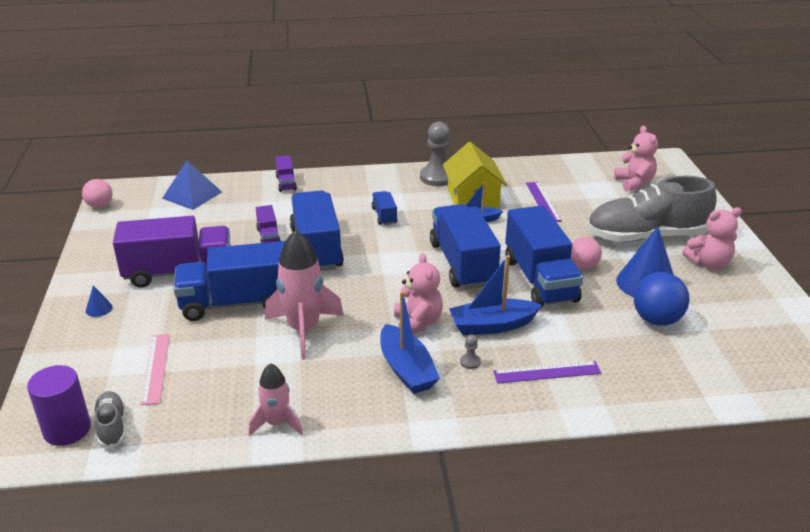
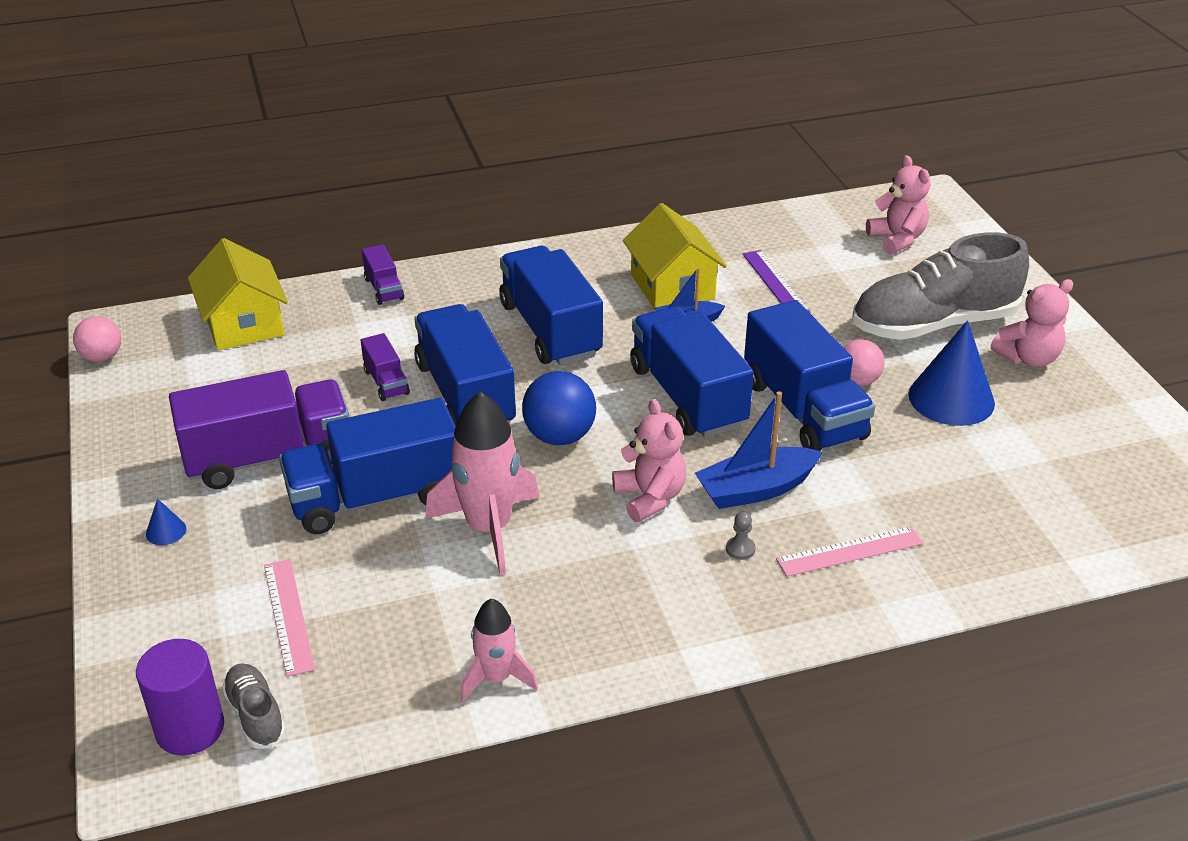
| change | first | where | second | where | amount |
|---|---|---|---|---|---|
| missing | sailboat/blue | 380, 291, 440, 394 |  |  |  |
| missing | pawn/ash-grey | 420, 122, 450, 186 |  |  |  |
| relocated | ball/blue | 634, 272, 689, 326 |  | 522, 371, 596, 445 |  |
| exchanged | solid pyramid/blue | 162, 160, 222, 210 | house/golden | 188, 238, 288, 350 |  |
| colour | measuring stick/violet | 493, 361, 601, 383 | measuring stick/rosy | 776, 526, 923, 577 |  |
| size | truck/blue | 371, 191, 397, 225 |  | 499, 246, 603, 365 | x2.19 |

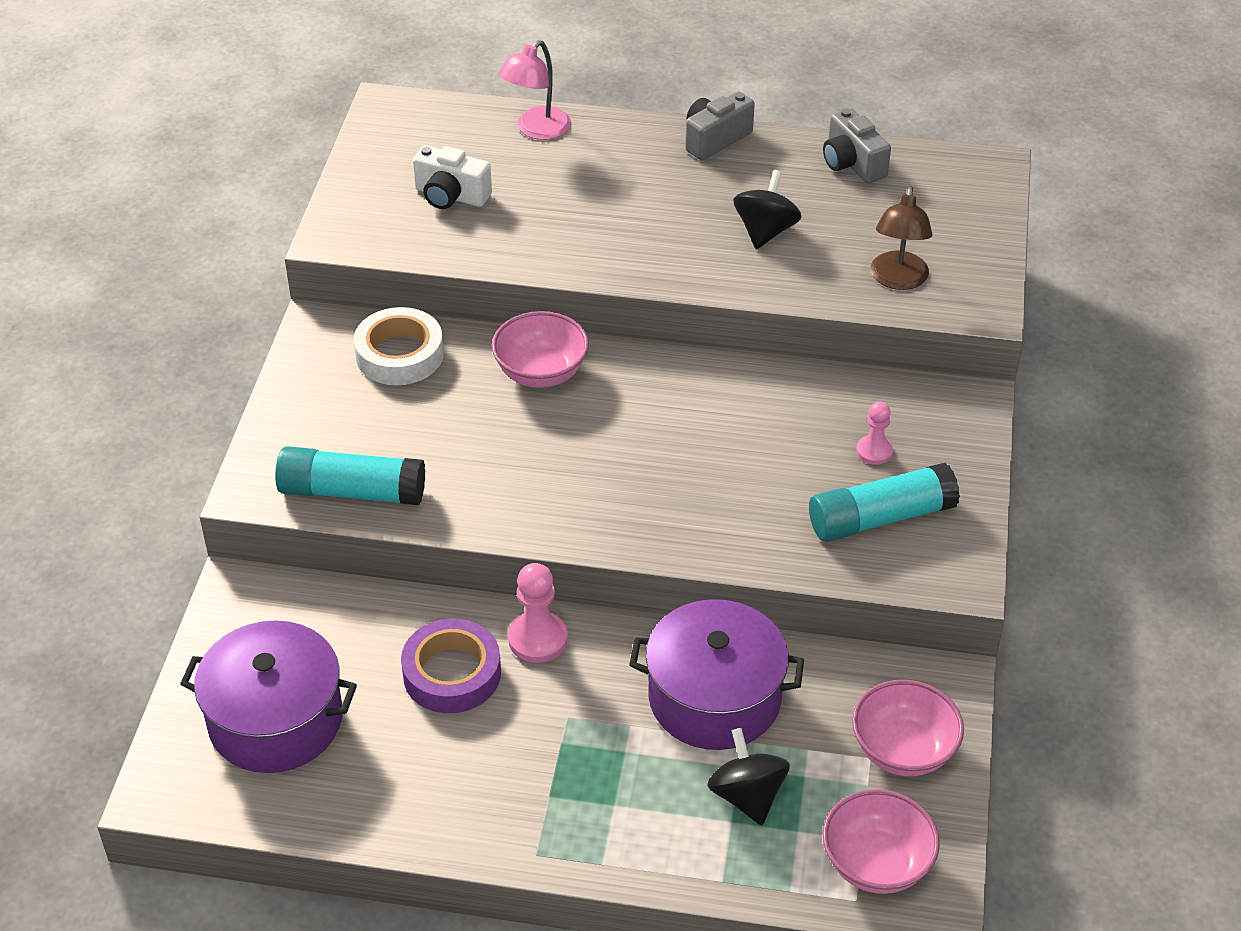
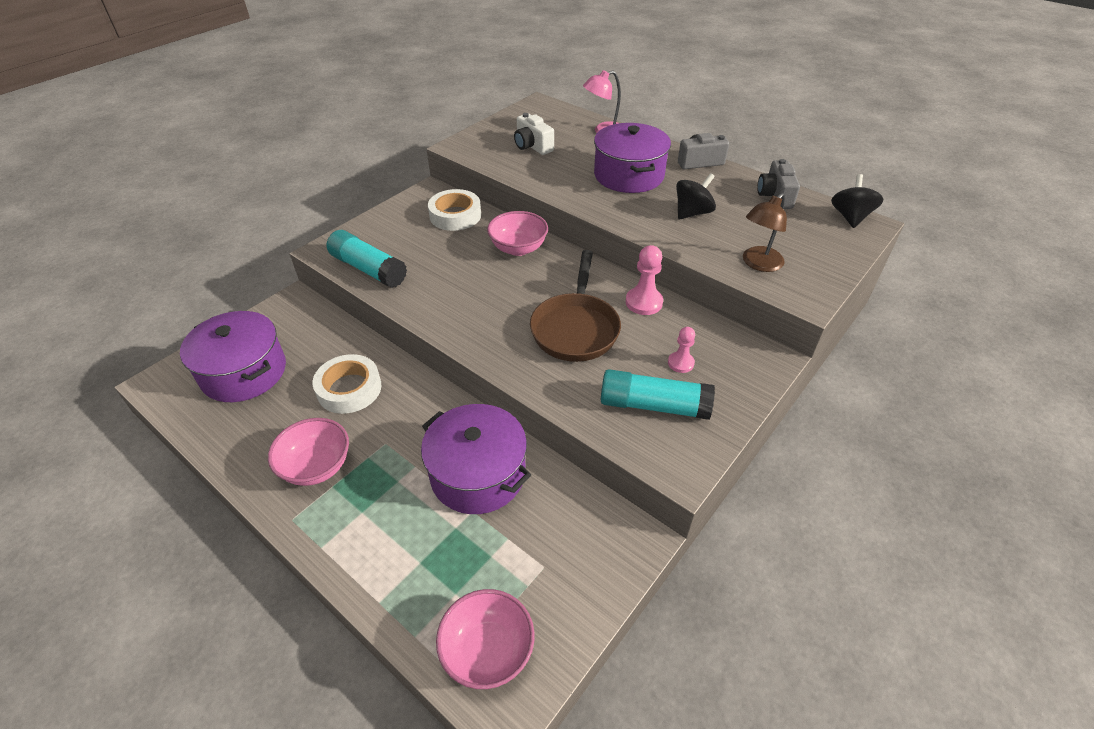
| change | first | where | second | where | amount |
|---|---|---|---|---|---|
| appeared |  |  | frying pan/dark brown | 530, 250, 621, 362 |  |
| appeared |  |  | cooking pot/violet | 594, 123, 671, 193 |  |
| relocated | pawn/rosy | 508, 563, 568, 663 |  | 626, 245, 663, 315 |  |
| relocated | whirligig/jet-black | 707, 728, 790, 825 |  | 831, 174, 883, 228 |  |
| relocated | bowl/rosy | 852, 680, 964, 776 |  | 268, 418, 349, 486 |  |
| colour | tape/violet | 401, 618, 501, 713 | tape/snow-white | 312, 354, 381, 414 |  |

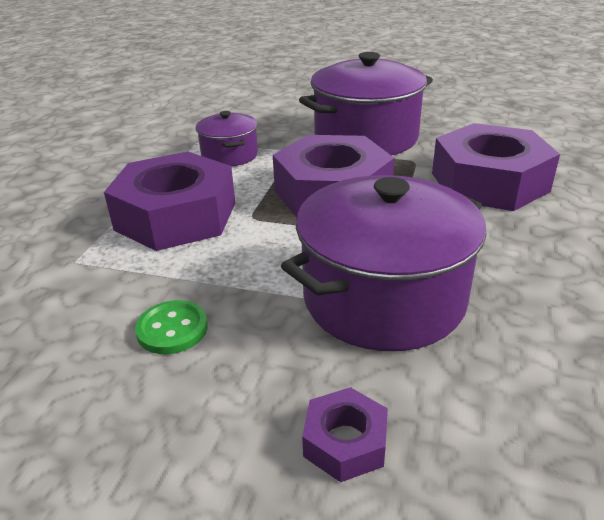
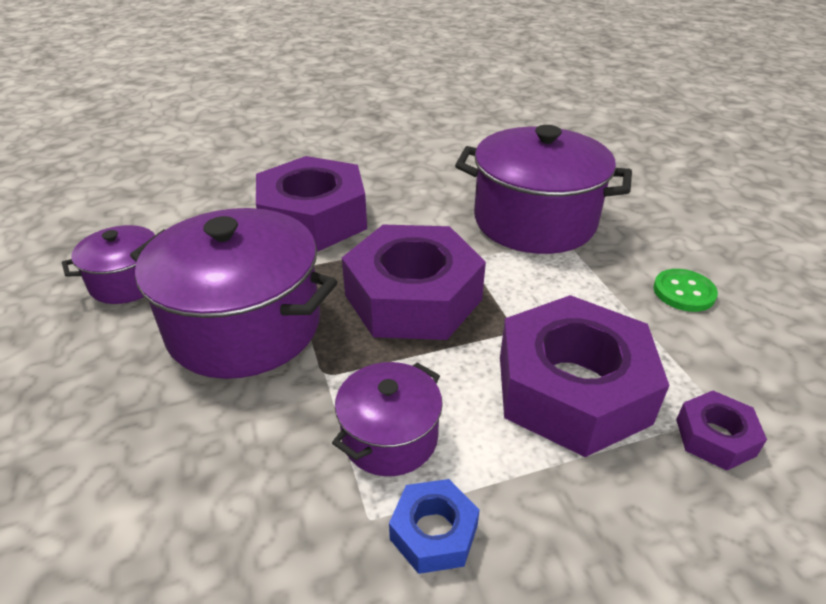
| change | first | where | second | where | amount |
|---|---|---|---|---|---|
| appeared |  |  | cooking pot/violet | 62, 225, 155, 304 |  |
| appeared |  |  | nut/blue | 389, 479, 480, 574 |  |
| relocated | nut/violet | 302, 387, 388, 482 |  | 676, 391, 767, 471 |  |

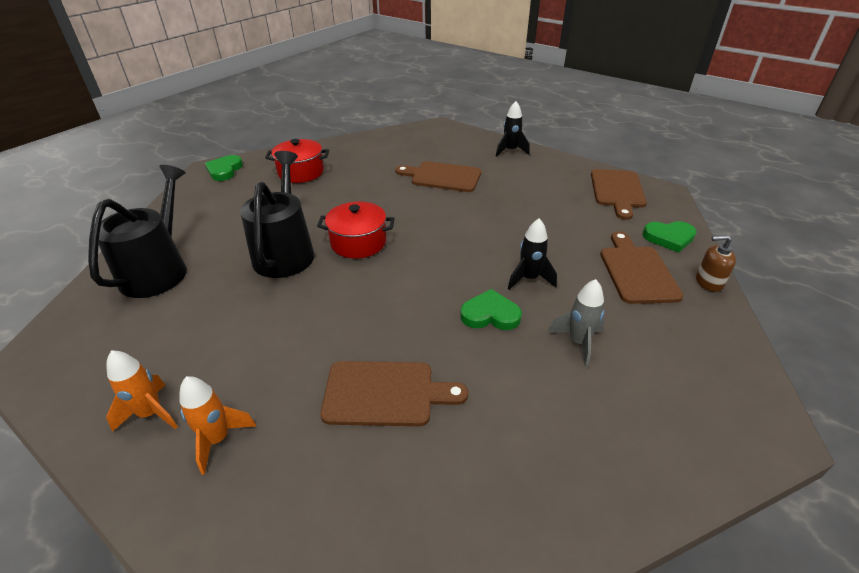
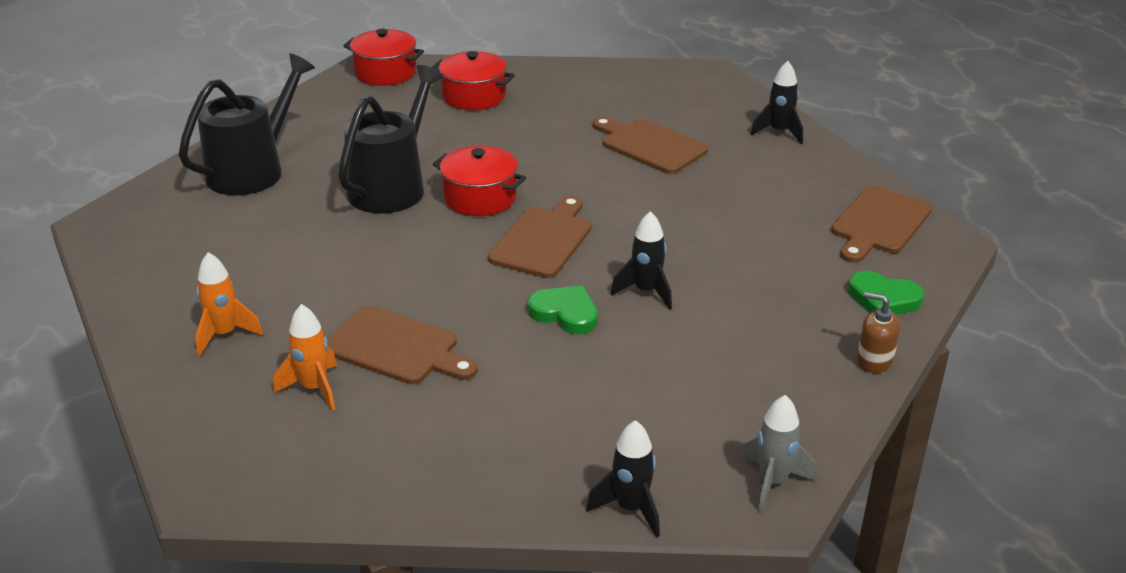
| change | first | where | second | where | amount |
|---|---|---|---|---|---|
| appeared |  |  | spaceship/jet-black | 586, 420, 660, 538 |  |
| relocated | spaceship/orange-coloured | 106, 350, 178, 432 |  | 274, 304, 337, 411 |  |
| relocated | spaceship/ash-grey | 548, 279, 604, 367 |  | 742, 395, 816, 513 |  |
| relocated | cutting board/dark brown | 600, 231, 684, 304 |  | 488, 196, 591, 278 |  |
| exchanged | love heart/emerald | 205, 155, 243, 181 | cooking pot/crimson | 343, 29, 424, 86 |  |

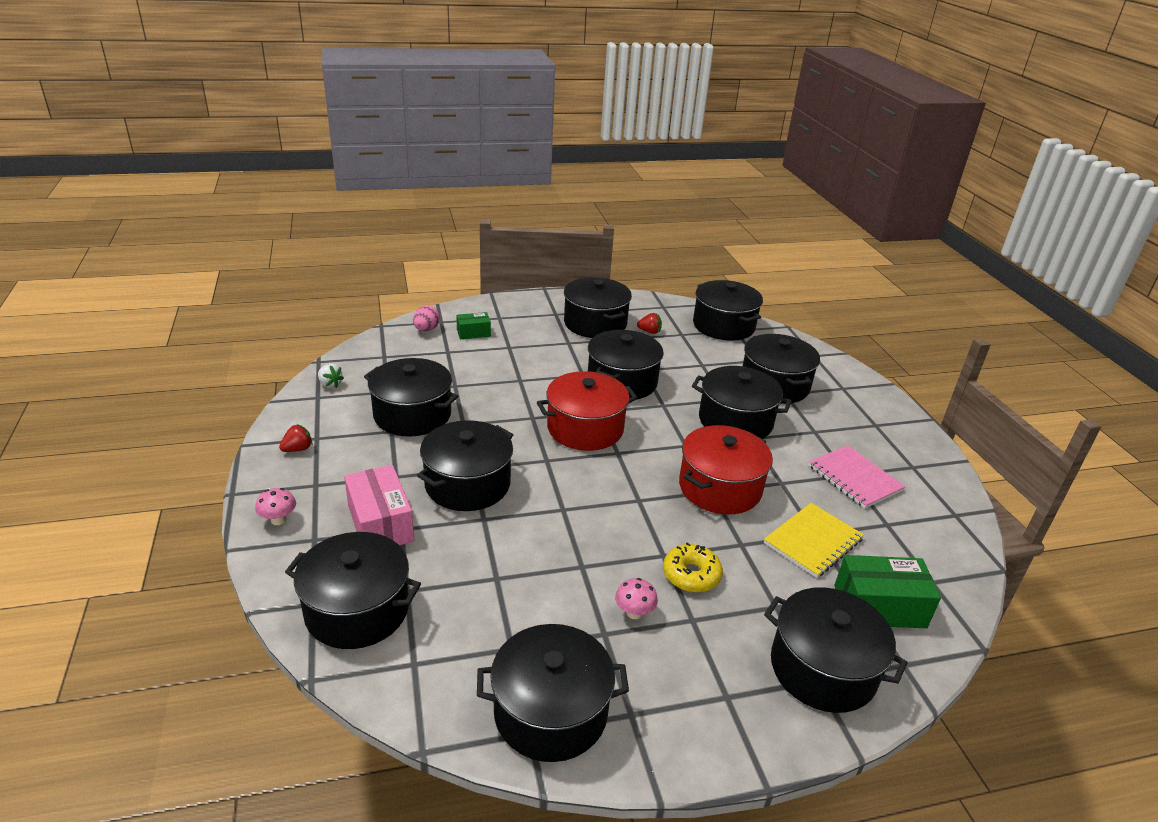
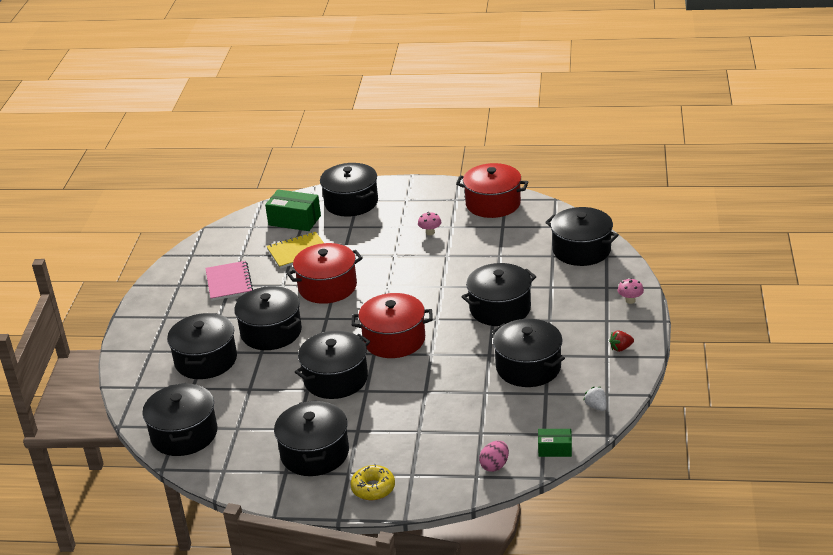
| change | first | where | second | where | amount |
|---|---|---|---|---|---|
| missing | box/rosy | 344, 465, 414, 545 |  |  |  |
| missing | toy strawberry/crimson | 637, 313, 662, 334 |  |  |  |
| relocated | box/emerald | 456, 312, 491, 339 |  | 538, 429, 572, 457 |  |
| relocated | donut/golden | 663, 542, 723, 592 |  | 350, 464, 395, 500 |  |
| colour | cooking pot/jet-black | 477, 624, 629, 762 | cooking pot/crimson | 456, 163, 528, 218 |  |

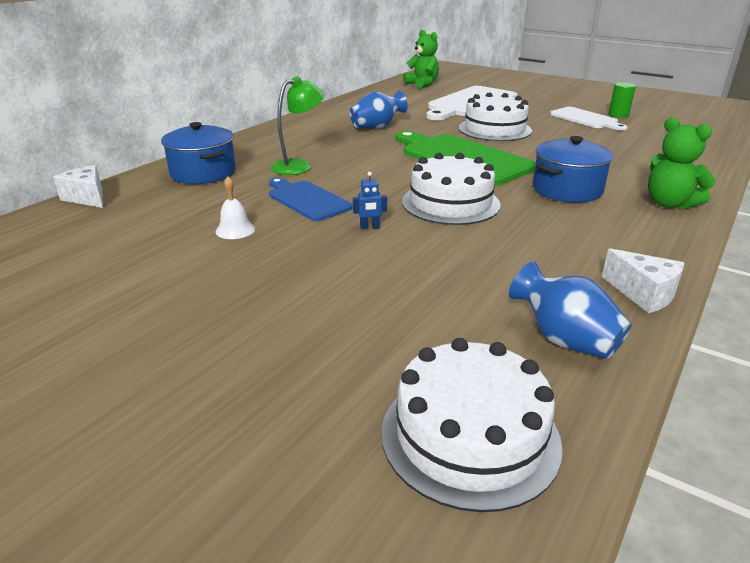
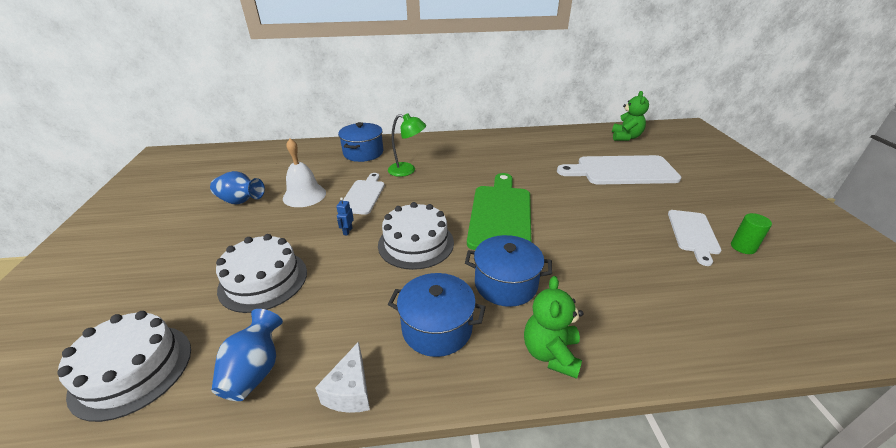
| change | first | where | second | where | amount |
|---|---|---|---|---|---|
| missing | cheese wedge/snow-white | 53, 165, 103, 208 |  |  |  |
| appeared |  |  | cooking pot/blue | 388, 273, 486, 357 |  |
| relocated | flower vase/blue | 350, 91, 408, 129 |  | 210, 171, 265, 205 |  |
| relocated | layer cake/snow-white | 458, 92, 532, 141 |  | 216, 234, 307, 313 |  |
| colour | cutting board/blue | 269, 178, 353, 221 | cutting board/snow-white | 343, 173, 385, 215 |  |
| spun | robot figure/blue | 353, 172, 387, 229 |  | 336, 197, 354, 236 | 60 degrees clockwise |
| size | school bell/snow-white | 216, 176, 255, 239 |  | 283, 139, 326, 207 | x1.80 |

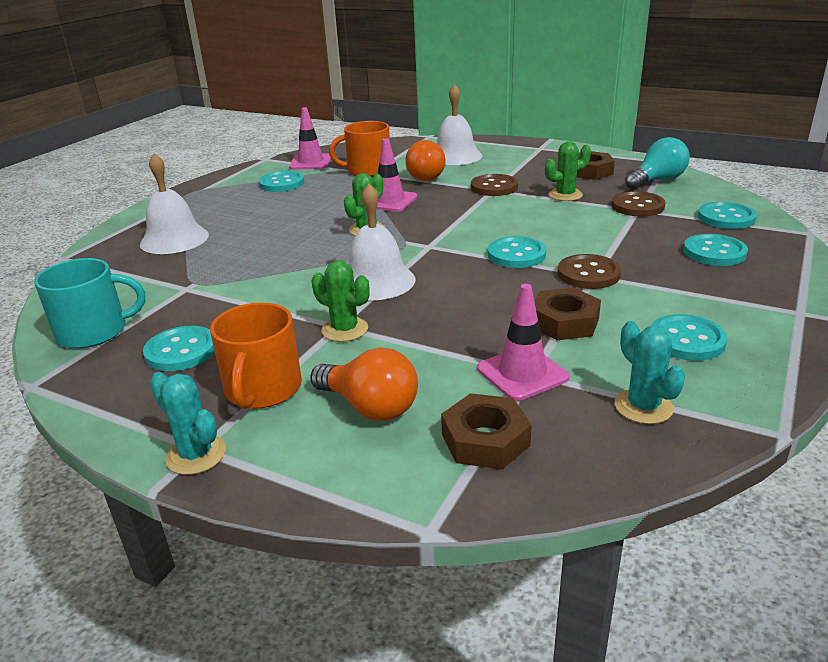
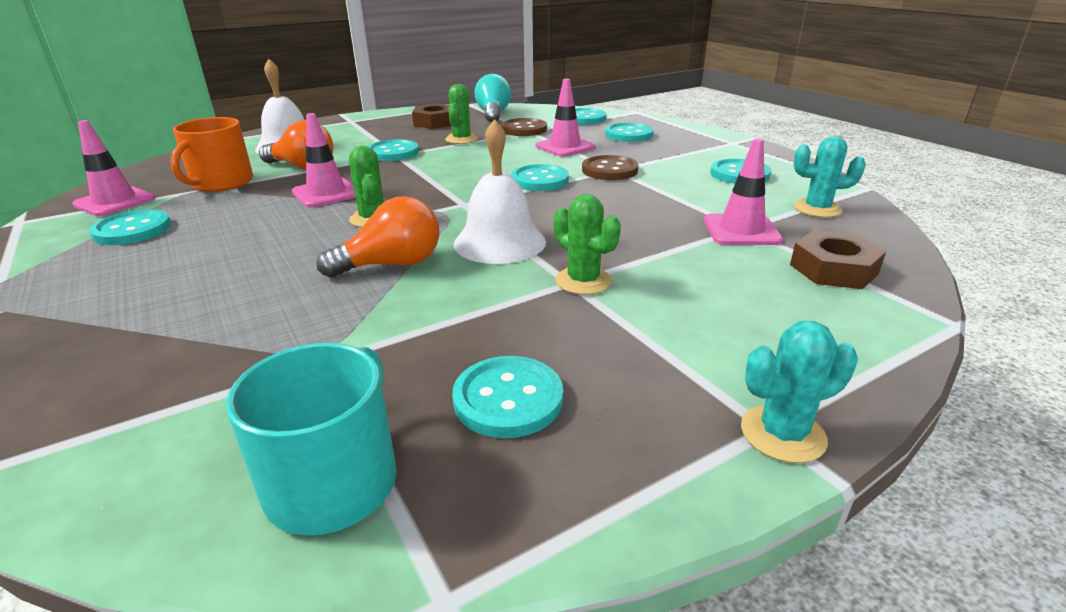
| change | first | where | second | where | amount |
|---|---|---|---|---|---|
| missing | school bell/snow-white | 140, 153, 209, 254 |  |  |  |
| missing | tea mug/orange-coloured | 210, 303, 302, 409 |  |  |  |
| missing | nut/dark brown | 534, 287, 601, 340 |  |  |  |
| appeared |  |  | traffic cone/rosy | 536, 79, 596, 157 |  |
| relocated | light bulb/orange-coloured | 310, 348, 418, 421 |  | 317, 196, 439, 278 |  |
| colour | shirt button/dark brown | 471, 174, 518, 196 | shirt button/turquoise | 367, 139, 419, 161 |  |
| spun | prickly plant/emerald | 311, 260, 369, 342 |  | 554, 194, 621, 295 | 75 degrees clockwise |

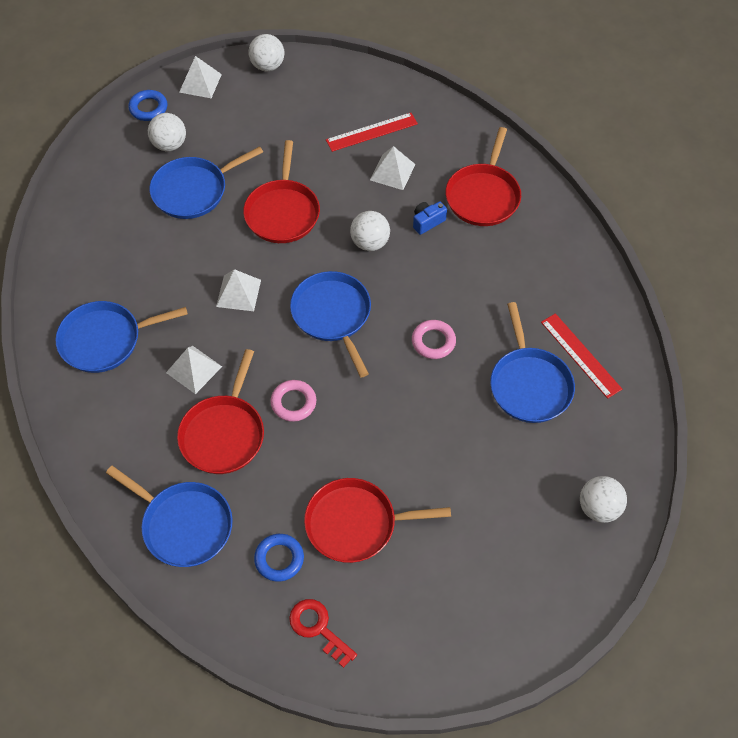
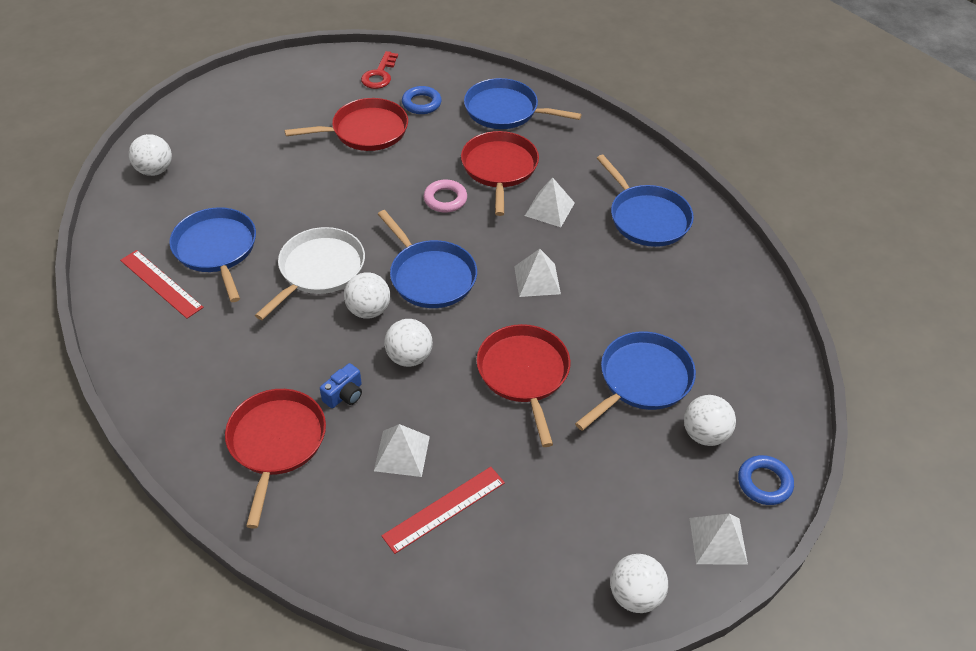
| change | first | where | second | where | amount |
|---|---|---|---|---|---|
| appeared |  |  | ball/snow-white | 344, 272, 390, 319 |  |
| exchanged | torus/rosy | 412, 320, 456, 359 | frying pan/snow-white | 255, 227, 365, 320 |  |
| spun | frying pan/blue | 55, 301, 188, 373 |  | 597, 155, 694, 247 | 90 degrees clockwise |
| spun | key/crimson | 289, 599, 357, 668 |  | 361, 51, 398, 89 | 75 degrees clockwise |

